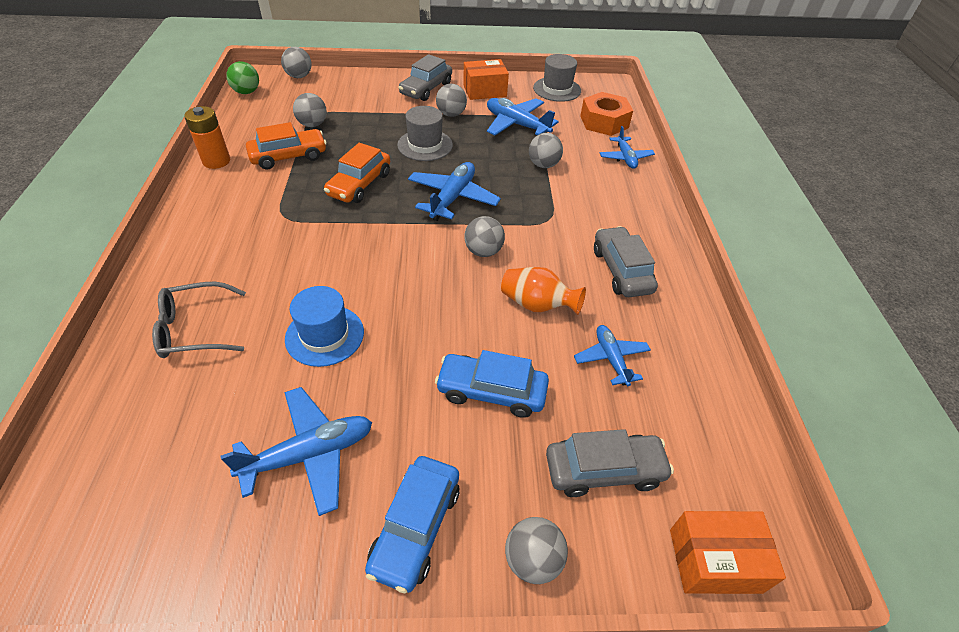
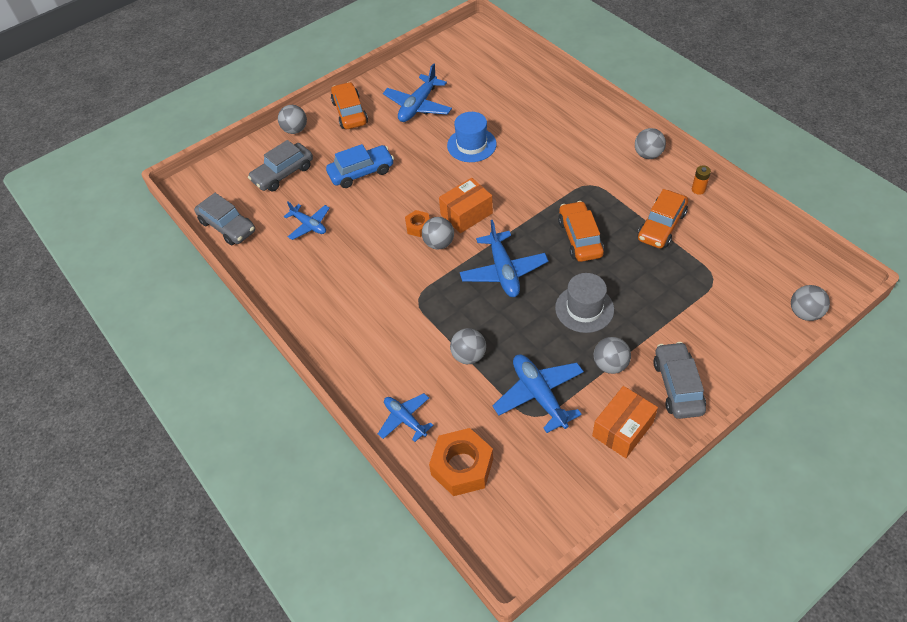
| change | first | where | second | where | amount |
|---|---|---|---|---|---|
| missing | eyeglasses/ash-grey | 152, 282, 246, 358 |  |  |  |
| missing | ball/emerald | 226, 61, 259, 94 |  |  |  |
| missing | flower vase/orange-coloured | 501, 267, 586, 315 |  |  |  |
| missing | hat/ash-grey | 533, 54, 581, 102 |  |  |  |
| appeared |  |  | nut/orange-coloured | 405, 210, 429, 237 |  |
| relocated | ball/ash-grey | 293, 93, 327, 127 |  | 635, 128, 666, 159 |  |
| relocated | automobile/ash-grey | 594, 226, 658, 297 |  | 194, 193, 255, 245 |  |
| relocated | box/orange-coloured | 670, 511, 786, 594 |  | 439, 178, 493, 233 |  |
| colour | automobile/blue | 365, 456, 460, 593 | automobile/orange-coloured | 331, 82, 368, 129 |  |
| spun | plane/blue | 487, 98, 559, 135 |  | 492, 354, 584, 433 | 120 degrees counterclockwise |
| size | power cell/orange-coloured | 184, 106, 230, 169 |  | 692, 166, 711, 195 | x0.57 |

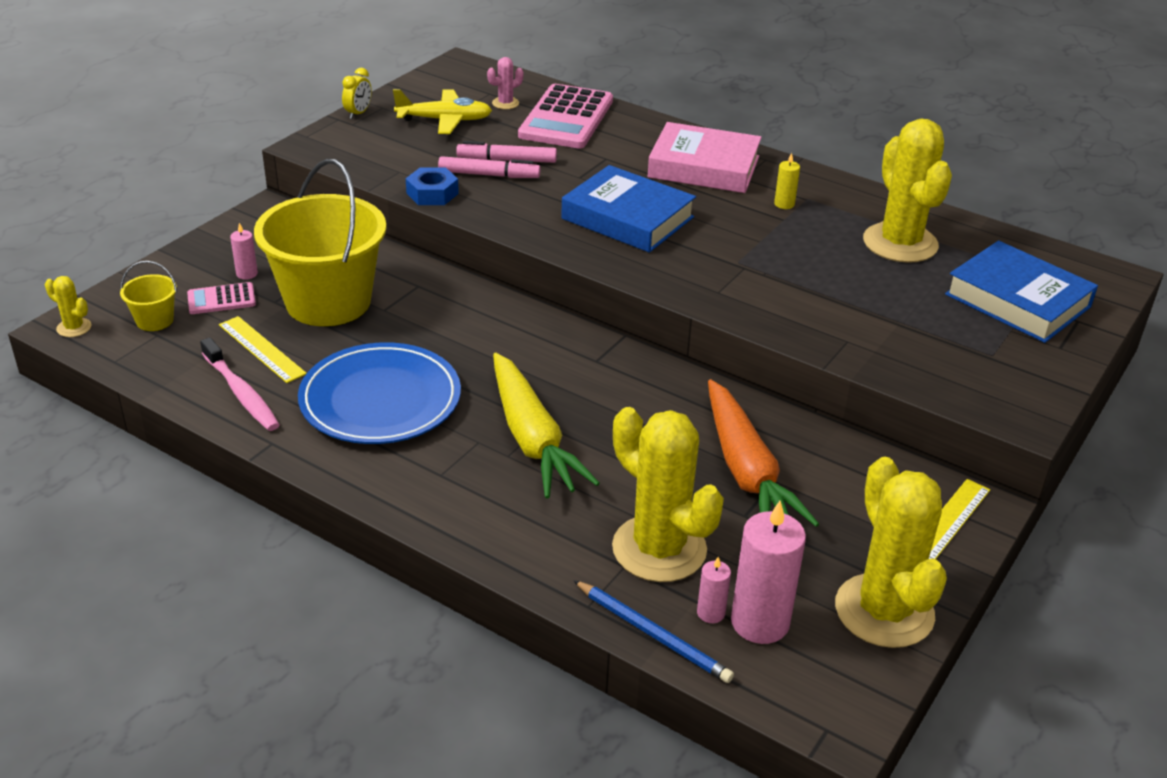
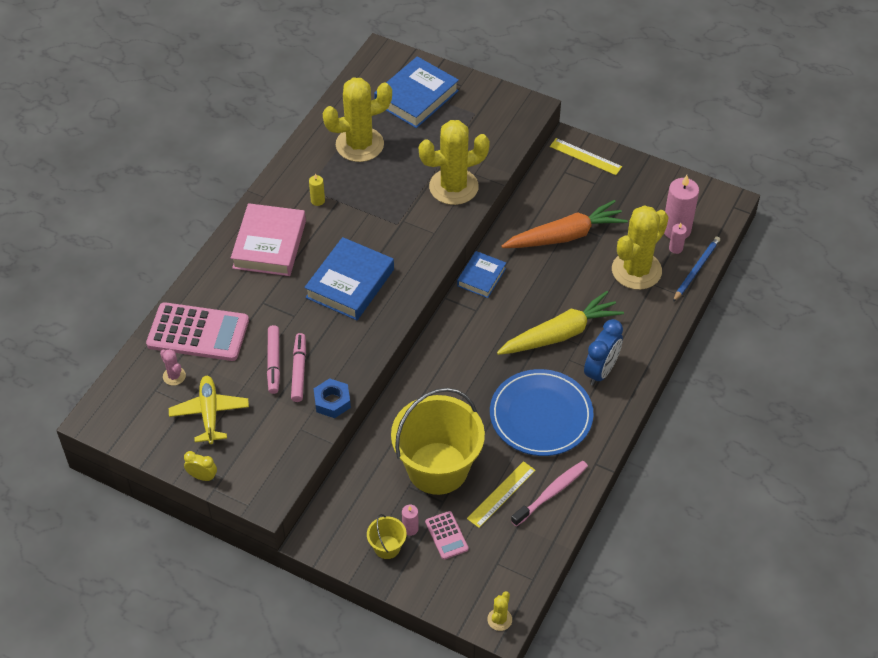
| change | first | where | second | where | amount |
|---|---|---|---|---|---|
| appeared |  |  | hardcover/blue | 457, 251, 506, 298 |  |
| appeared |  |  | clock/blue | 584, 319, 623, 386 |  |
| relocated | pail/golden | 120, 261, 177, 331 |  | 367, 514, 407, 559 |  |
| relocated | prickly plant/golden | 835, 457, 947, 648 |  | 419, 120, 490, 205 |  |

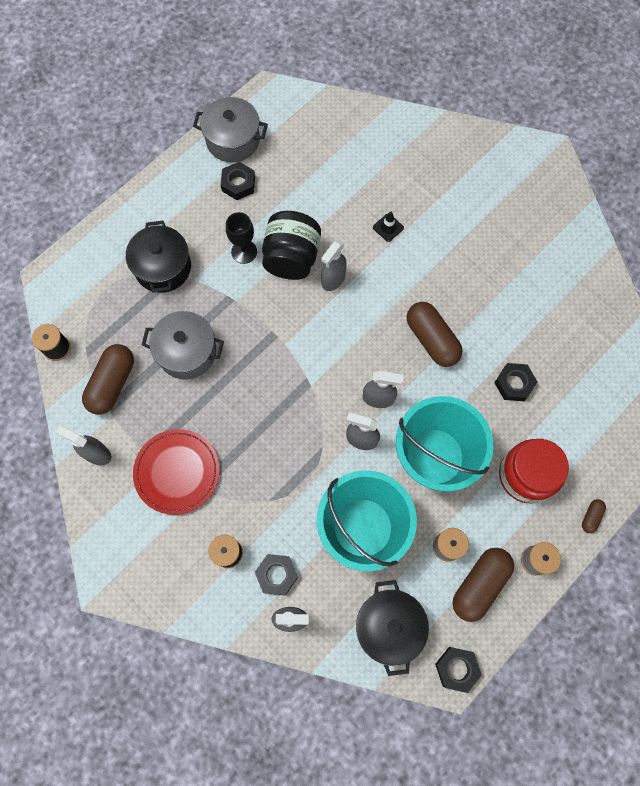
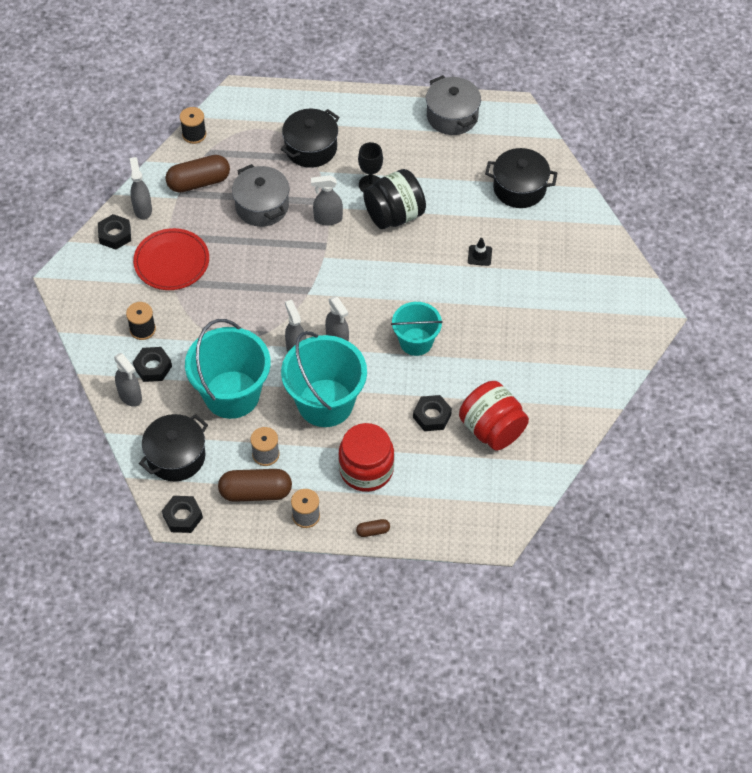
| change | first | where | second | where | amount |
|---|---|---|---|---|---|
| appeared |  |  | jam jar/crimson | 459, 381, 529, 450 |  |
| appeared |  |  | cooking pot/jet-black | 485, 148, 557, 208 |  |
| relocated | nut/jet-black | 221, 162, 255, 200 |  | 98, 214, 131, 250 |  |
| relocated | sprayer/ash-grey | 321, 240, 347, 291 |  | 311, 175, 343, 225 |  |
| exchanged | capsule/dark brown | 407, 302, 462, 367 | pail/turquoise | 391, 302, 443, 356 |  |

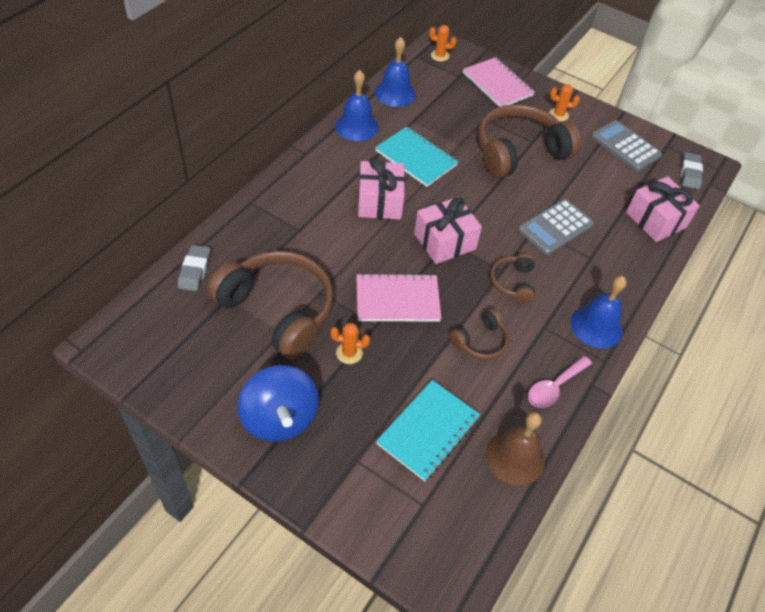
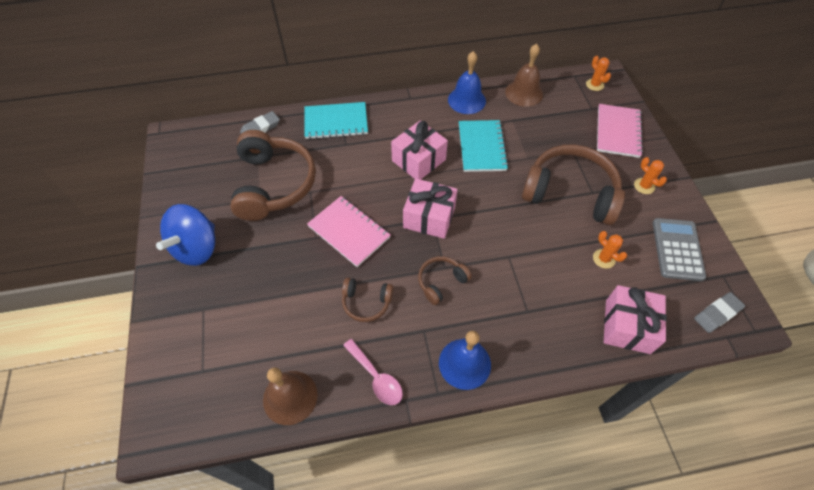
| change | first | where | second | where | amount |
|---|---|---|---|---|---|
| missing | pocket calculator/ash-grey | 518, 199, 594, 255 |  |  |  |
| relocated | prickly plant/orange-coloured | 330, 323, 370, 364 |  | 593, 231, 627, 269 |  |
| relocated | notepad/turquoise | 376, 380, 481, 481 |  | 304, 102, 368, 139 |  |
| colour | school bell/blue | 375, 37, 416, 107 | school bell/dark brown | 505, 44, 543, 107 |  |
| spun | teaspoon/rosy | 528, 356, 592, 408 |  | 343, 339, 403, 405 | 135 degrees counterclockwise |

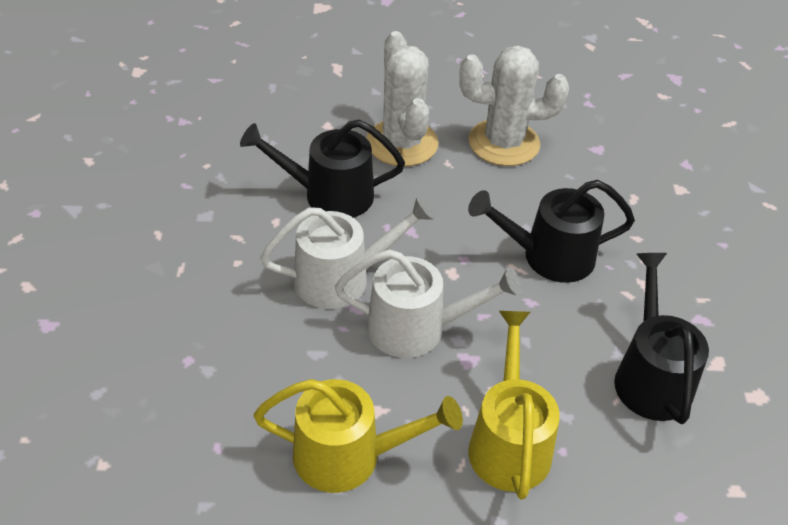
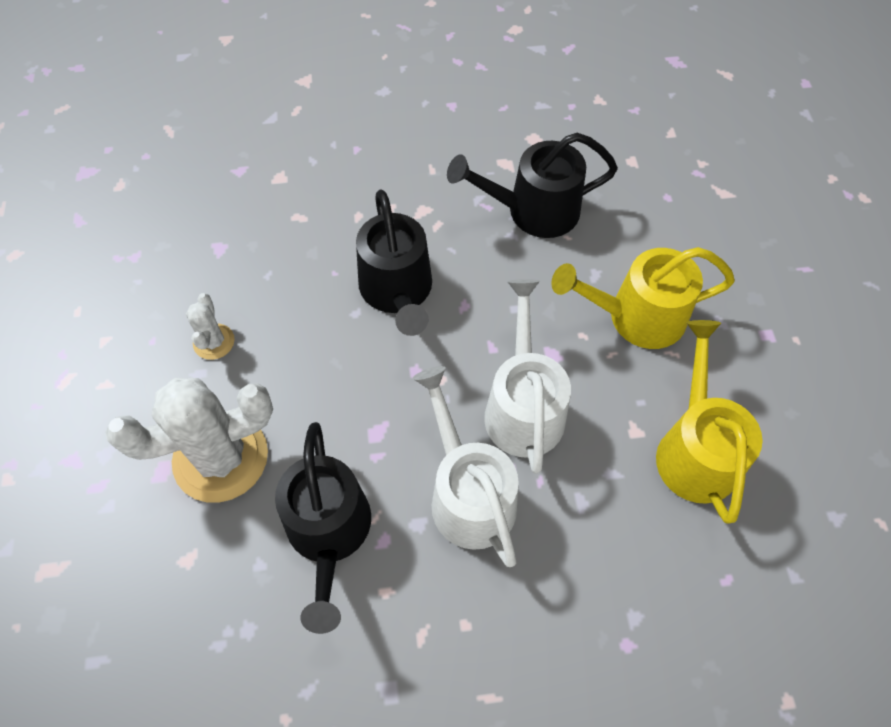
| change | first | where | second | where | amount |
|---|---|---|---|---|---|
| size | prickly plant/snow-white | 459, 46, 569, 166 |  | 186, 293, 235, 360 | x0.47 |

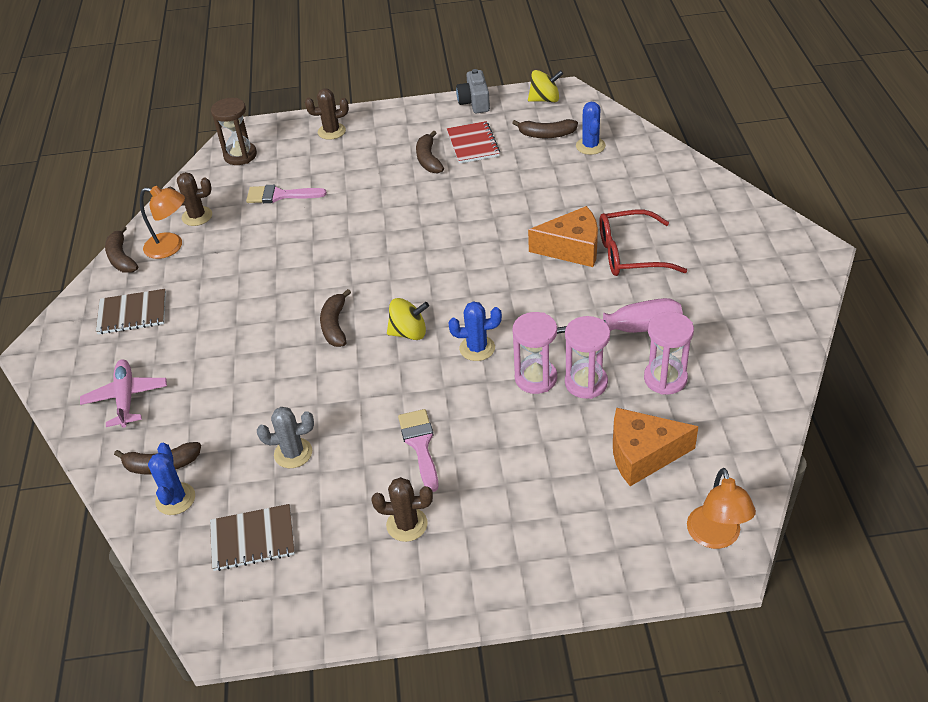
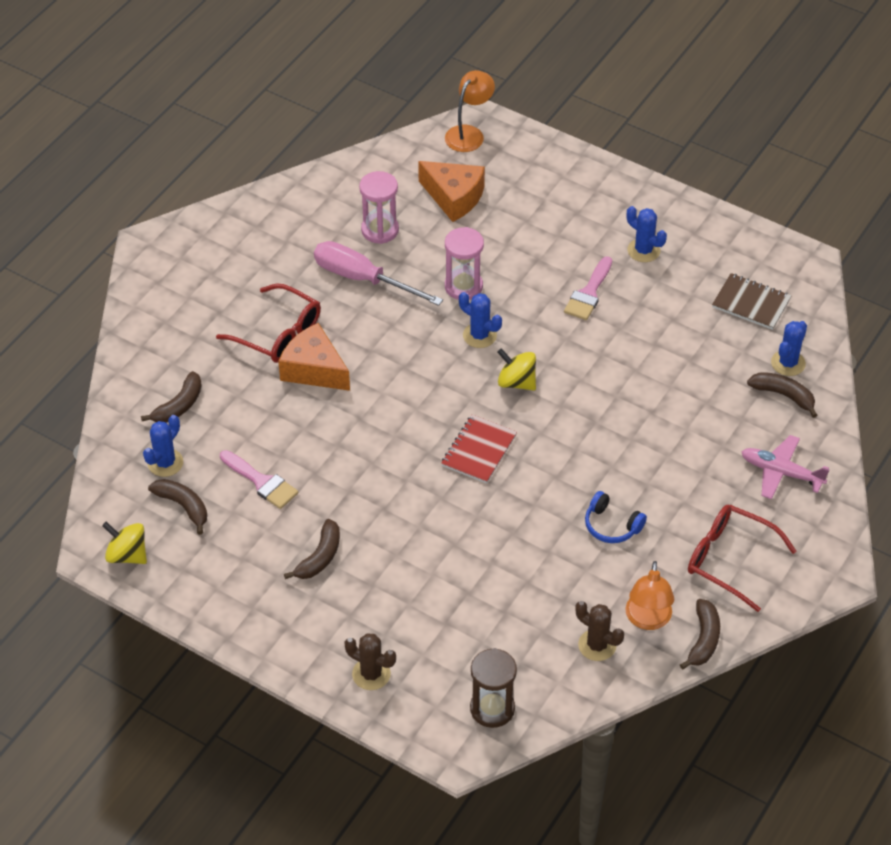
| change | first | where | second | where | amount |
|---|---|---|---|---|---|
| missing | prickly plant/ash-grey | 257, 407, 314, 468 |  |  |  |
| missing | compact camera/ash-grey | 456, 69, 490, 113 |  |  |  |
| missing | sand timer/rosy | 565, 316, 610, 399 |  |  |  |
| appeared |  |  | headphones/blue | 585, 491, 647, 543 |  |
| relocated | paint brush/rosy | 246, 185, 327, 203 |  | 220, 450, 298, 509 |  |
| relocated | toy banana/dark brown | 320, 289, 351, 347 |  | 141, 371, 202, 423 |  |
| relocated | notepad/crimson | 447, 121, 500, 164 |  | 441, 415, 517, 484 |  |
| exchanged | notepad/dark brown | 96, 289, 166, 334 | eyeglasses/crimson | 688, 504, 796, 612 |  |
| colour | prickly plant/dark brown | 371, 477, 433, 542 | prickly plant/blue | 627, 206, 667, 262 |  |
| spun | plane/rosy | 80, 360, 167, 428 |  | 742, 435, 829, 499 | 90 degrees clockwise |
| spun | reading lamp/orange-coloured | 140, 186, 185, 259 |  | 626, 561, 674, 630 | 135 degrees counterclockwise |

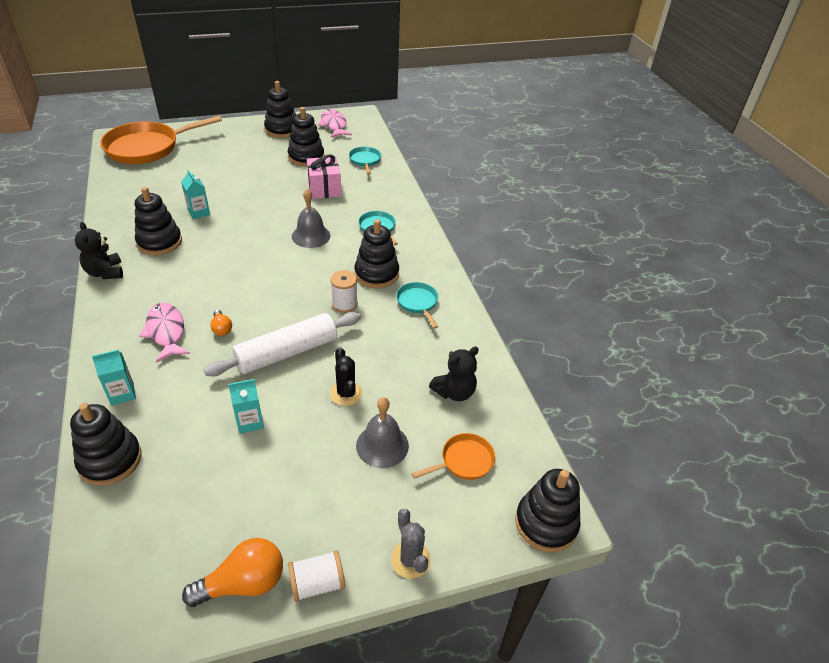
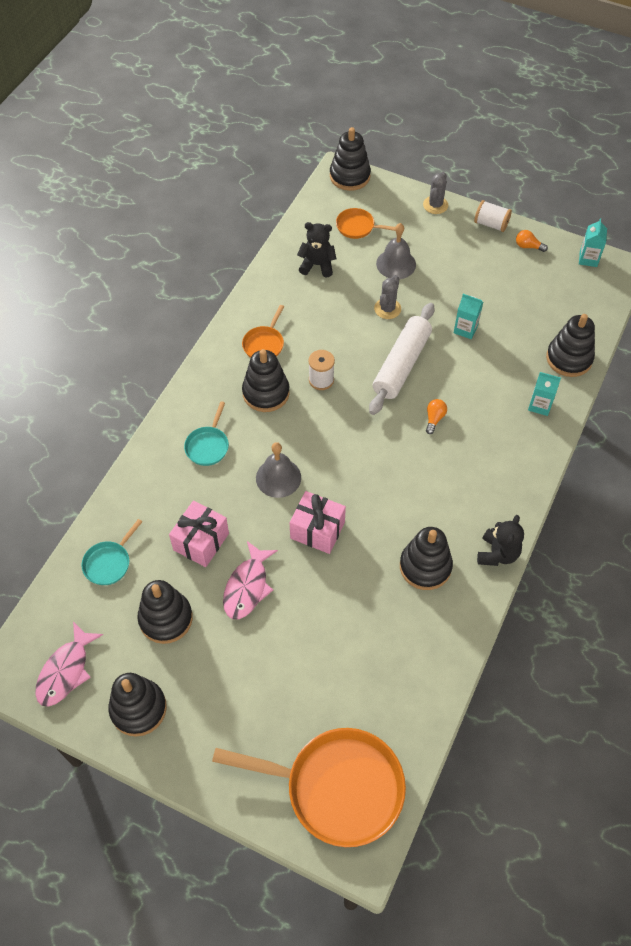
| change | first | where | second | where | amount |
|---|---|---|---|---|---|
| appeared |  |  | gift/rosy | 290, 491, 346, 554 |  |
| relocated | toy fish/rosy | 139, 303, 190, 363 |  | 223, 541, 278, 619 |  |
| relocated | carton/turquoise | 181, 170, 210, 219 |  | 579, 219, 607, 267 |  |
| colour | prickly plant/jet-black | 330, 347, 363, 406 | prickly plant/ash-grey | 374, 275, 401, 319 |  |
| colour | frying pan/turquoise | 396, 282, 438, 329 | frying pan/orange-coloured | 242, 305, 284, 358 |  |
| spun | dough roller/snow-white | 204, 312, 361, 376 |  | 369, 303, 435, 415 | 75 degrees counterclockwise |
| size | light bulb/orange-coloured | 182, 538, 283, 607 |  | 516, 230, 548, 252 | x0.53 |

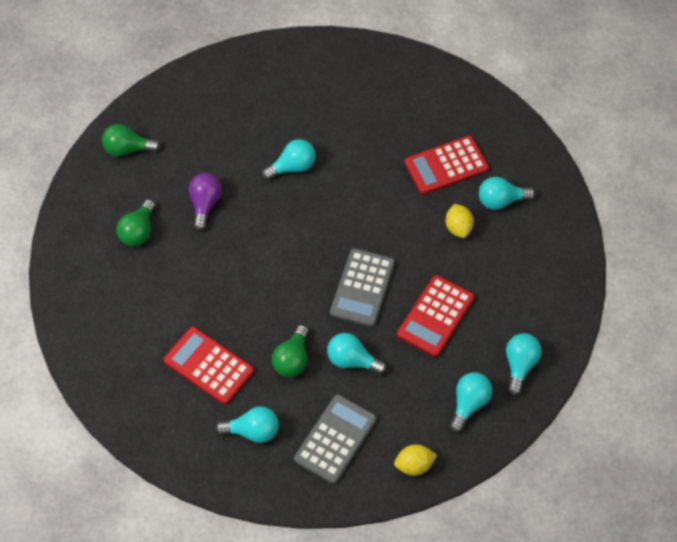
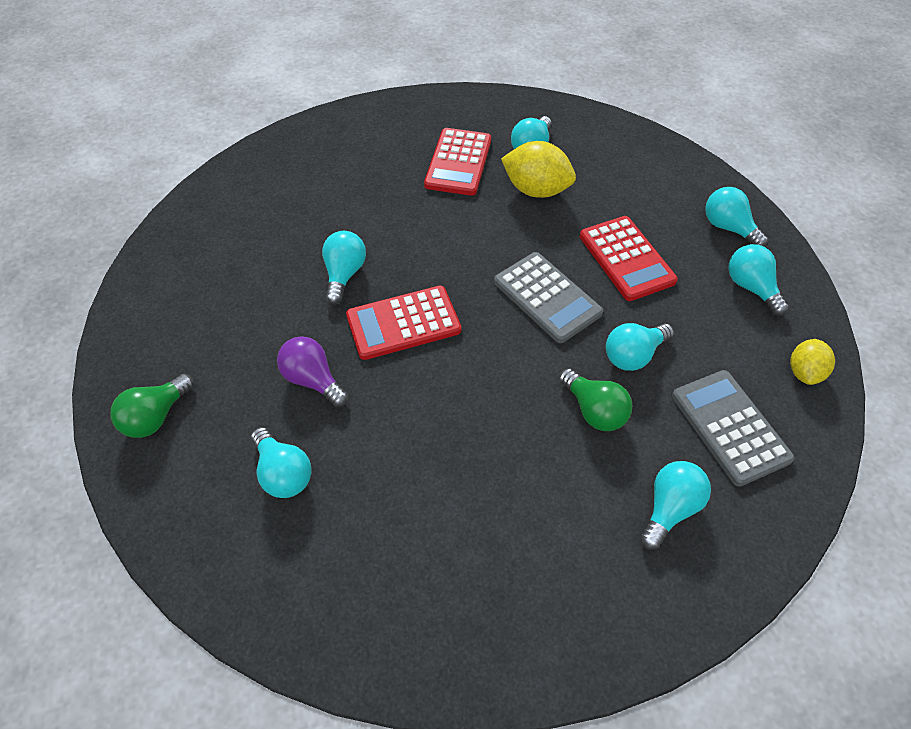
| change | first | where | second | where | amount |
|---|---|---|---|---|---|
| relocated | pocket calculator/crimson | 163, 327, 254, 405 |  | 346, 286, 461, 360 |  |
| colour | light bulb/emerald | 116, 199, 155, 247 | light bulb/turquoise | 251, 427, 312, 498 |  |
| size | citrus fruit/golden | 446, 204, 474, 238 |  | 501, 141, 576, 198 | x1.63 |

